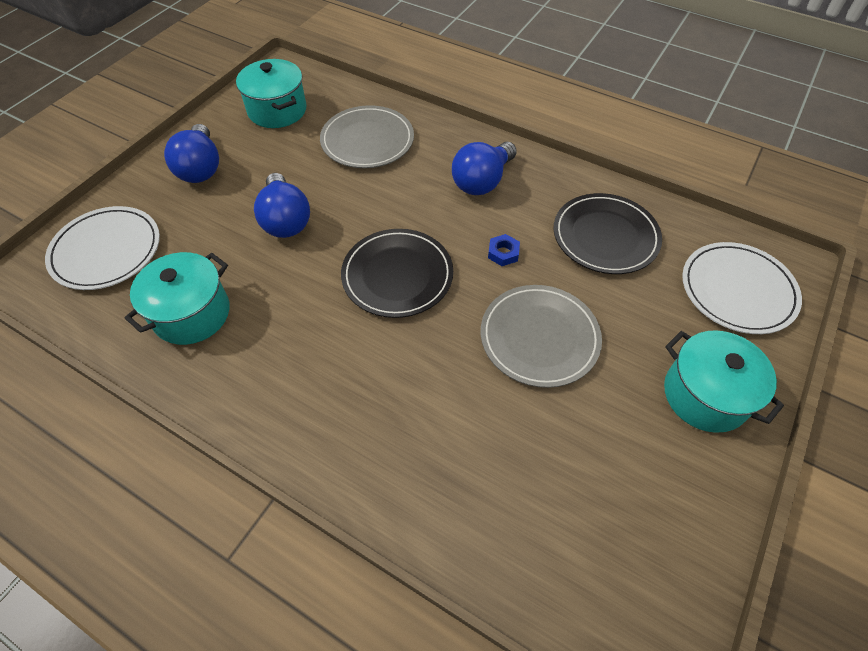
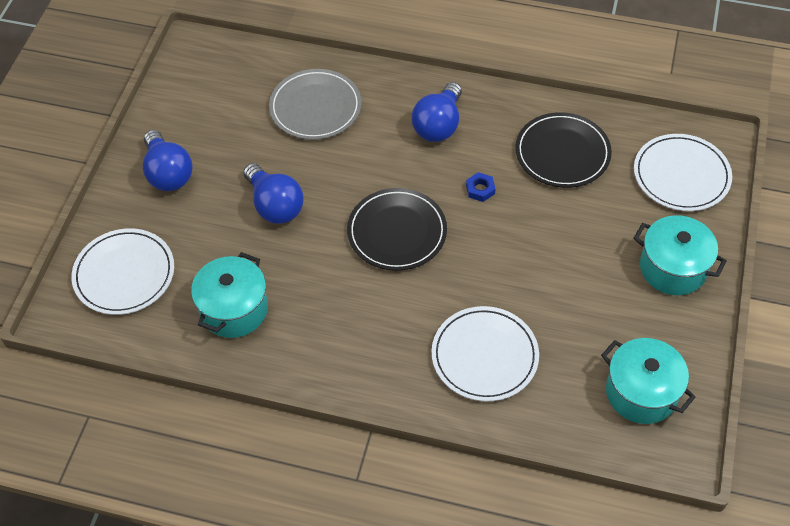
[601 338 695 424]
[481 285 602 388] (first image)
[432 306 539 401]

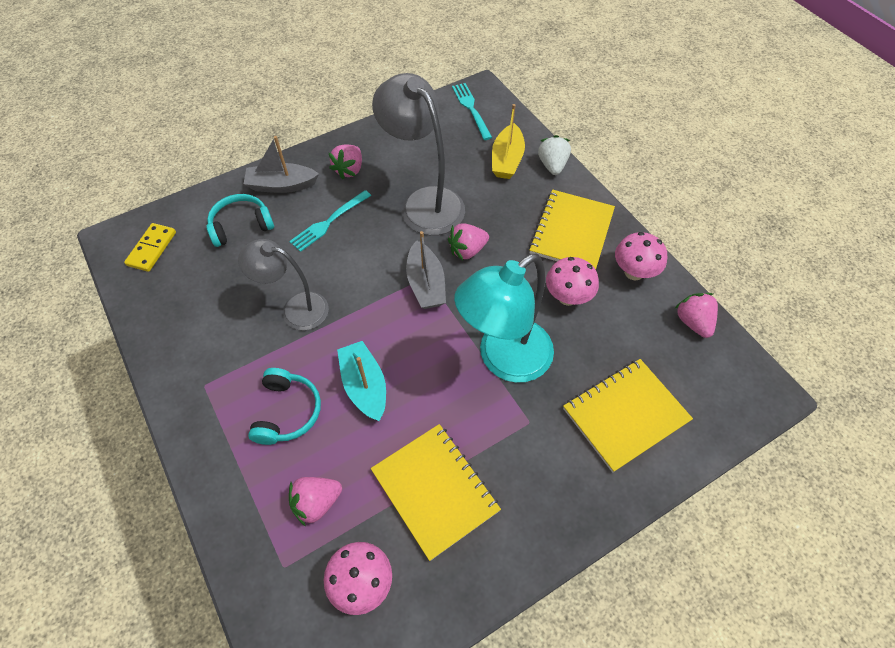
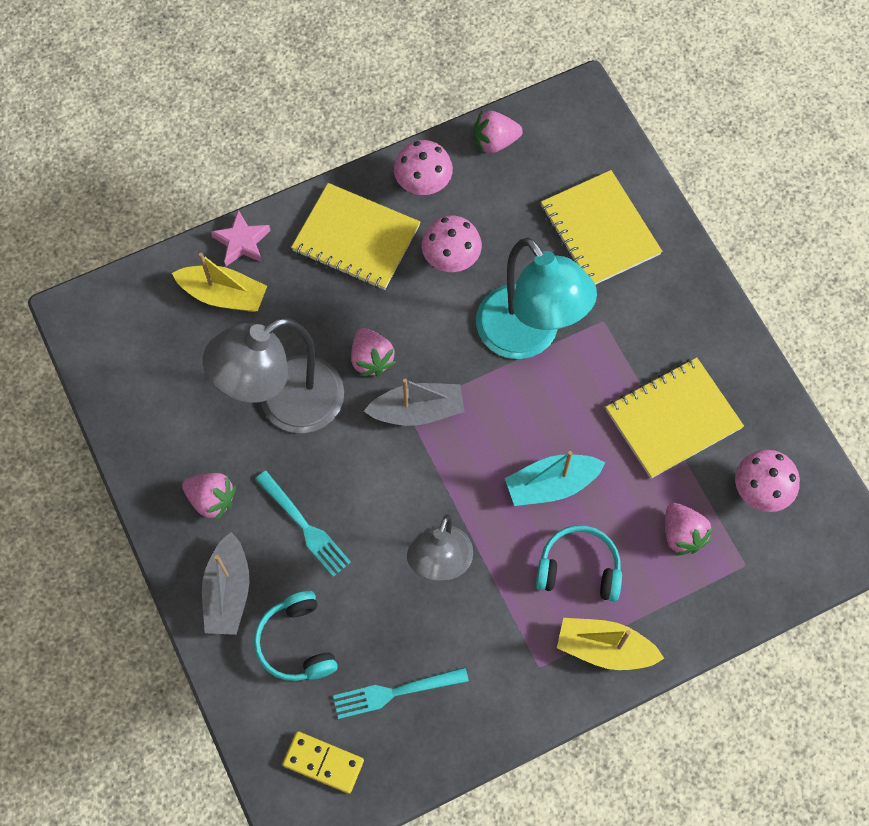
[333 667 469 719]
[210 210 271 266]
[557 618 664 670]

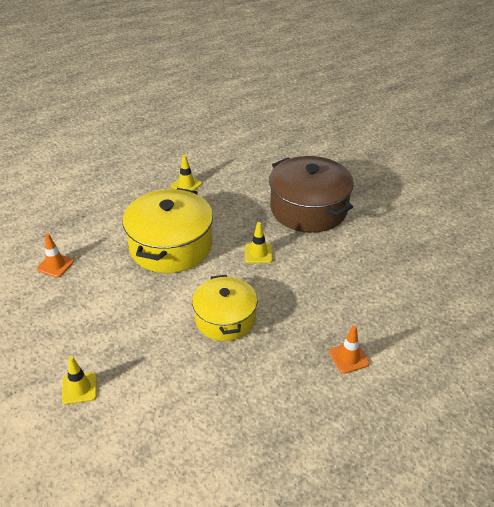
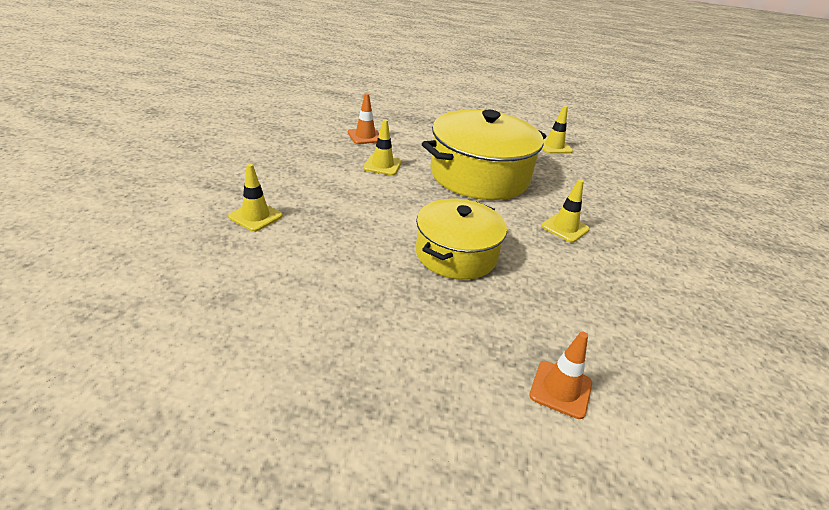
[269 156 354 233] (first image)
[363 119 402 176]

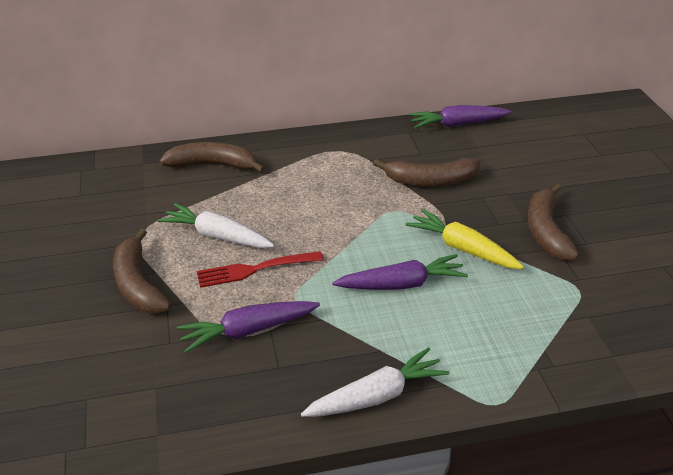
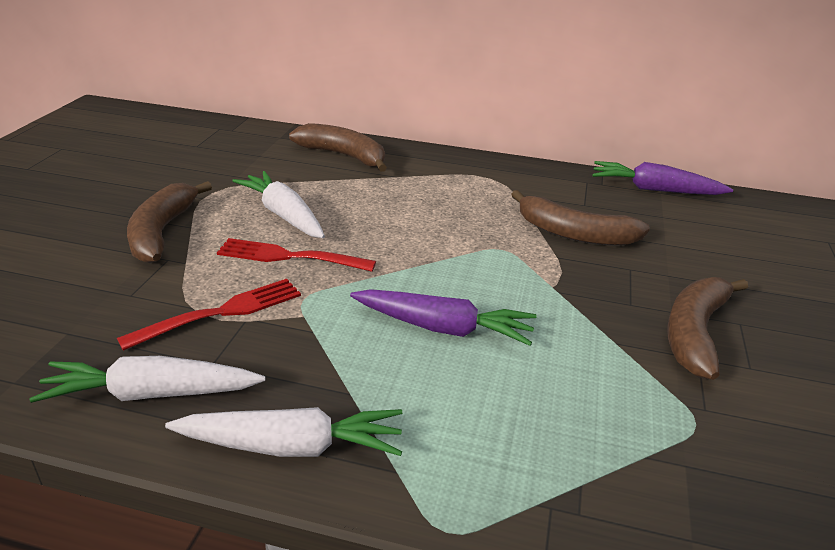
[405 209 524 269] (first image)
[117 279 301 351]
[30 356 265 403]

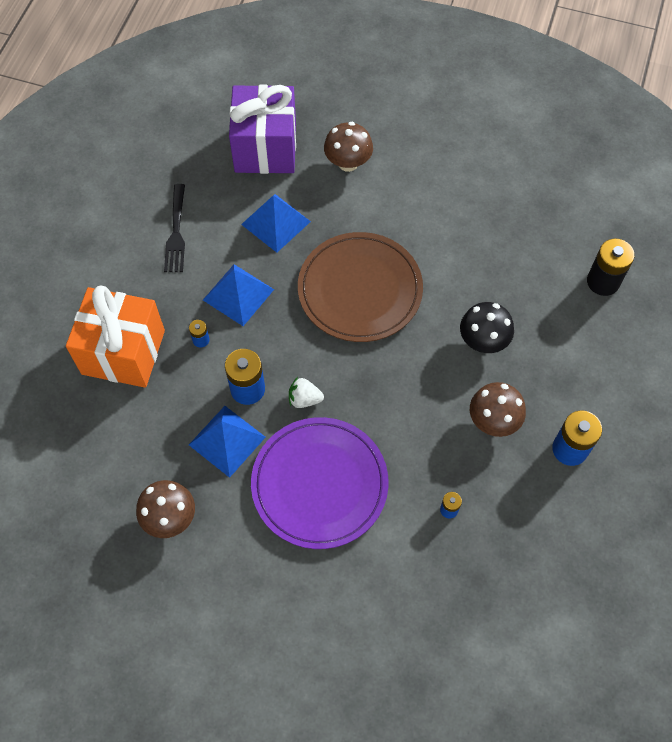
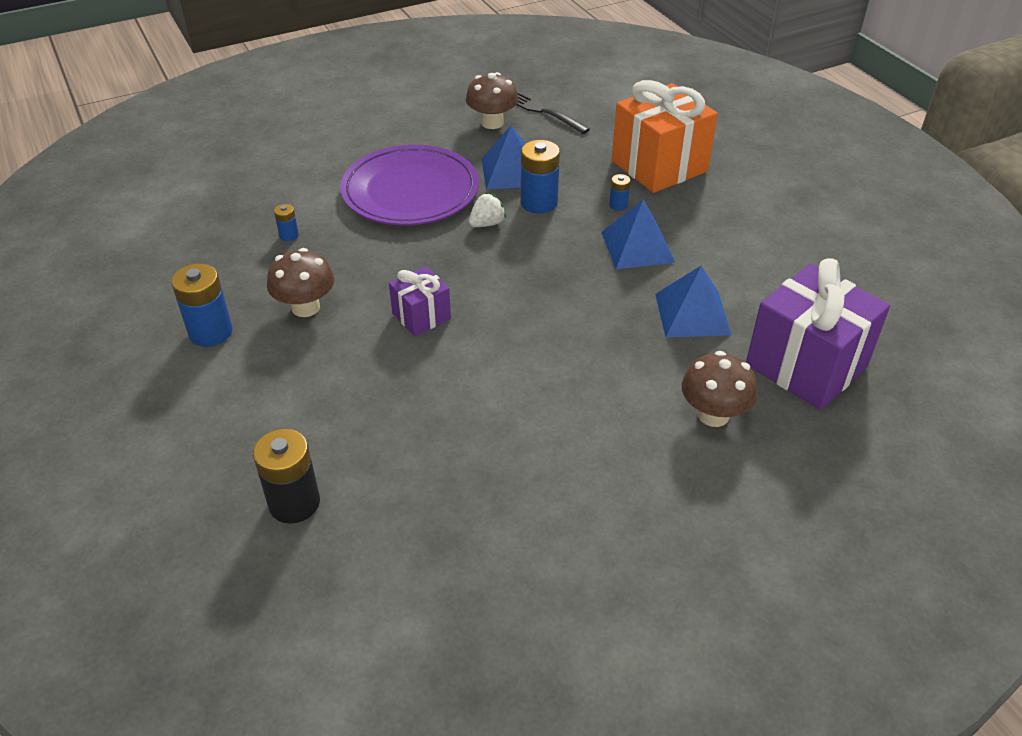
[517 91 590 134]
[298 232 423 342] (first image)
[460 302 514 353] (first image)
[389 266 451 336]

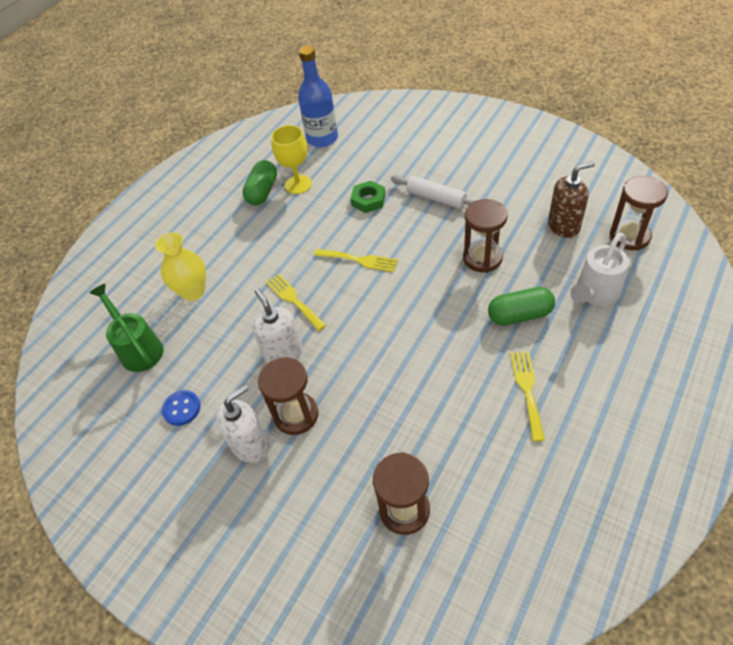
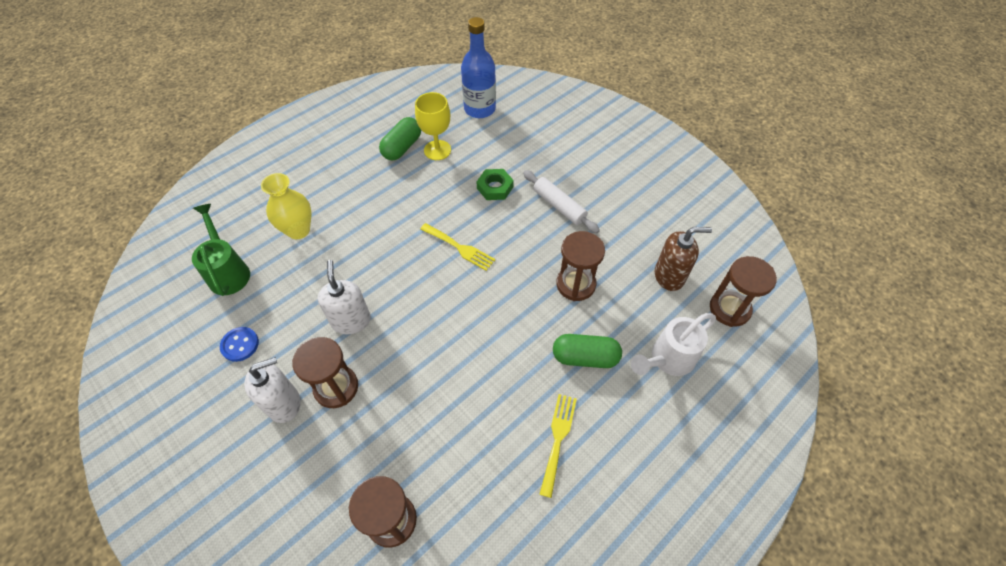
[266 274 326 331] (first image)

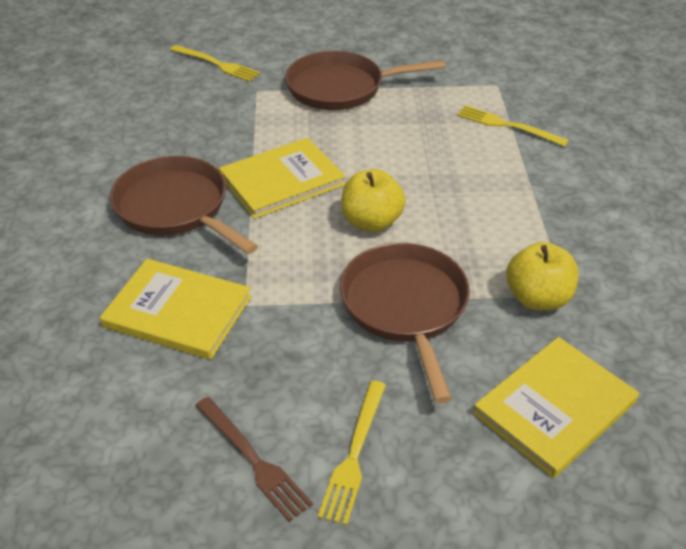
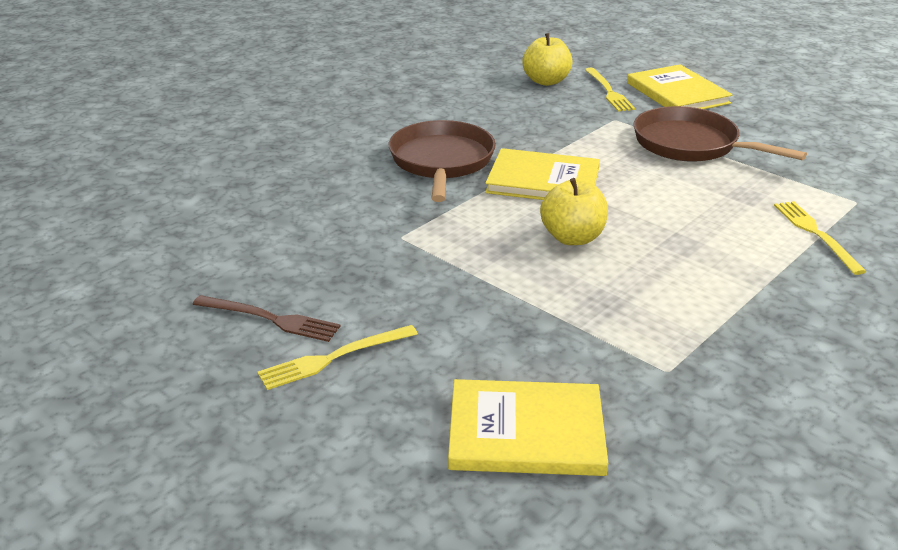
[522 33 573 86]
[340 243 470 404] (first image)
[627 65 733 109]
[193 295 341 342]

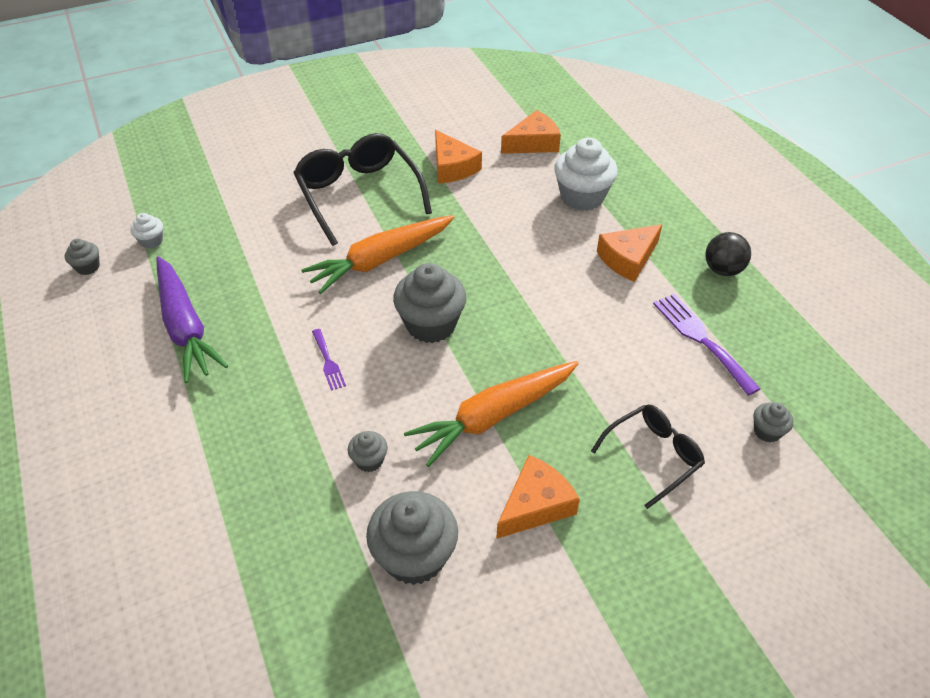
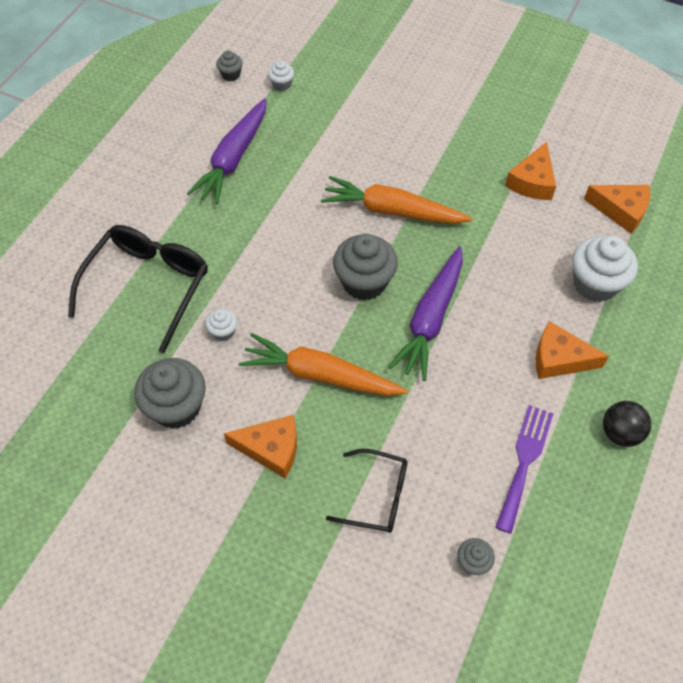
[68 225 208 353]
[312 329 346 391] (first image)
[205 308 237 341]
[388 246 463 381]

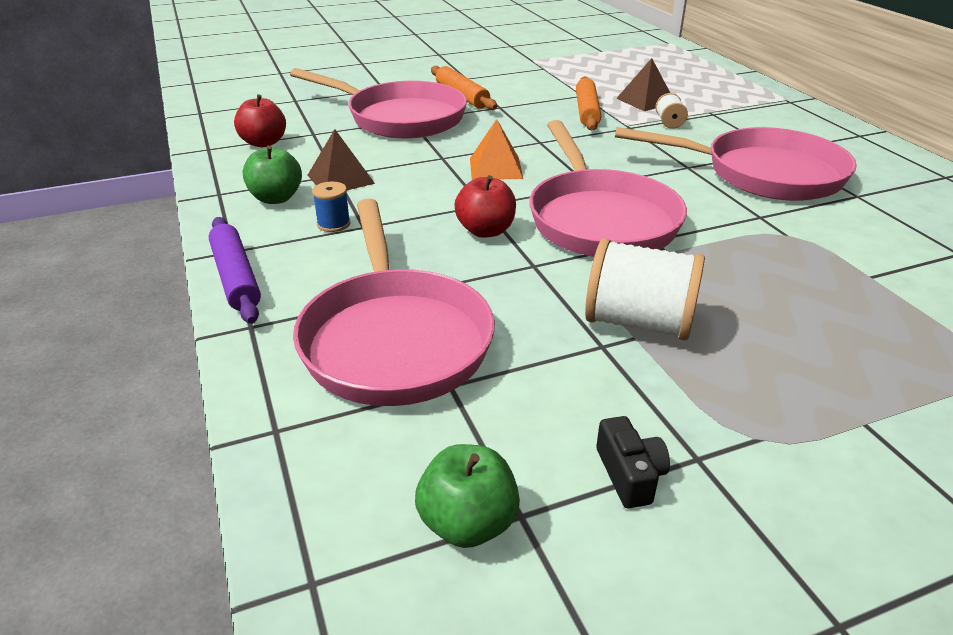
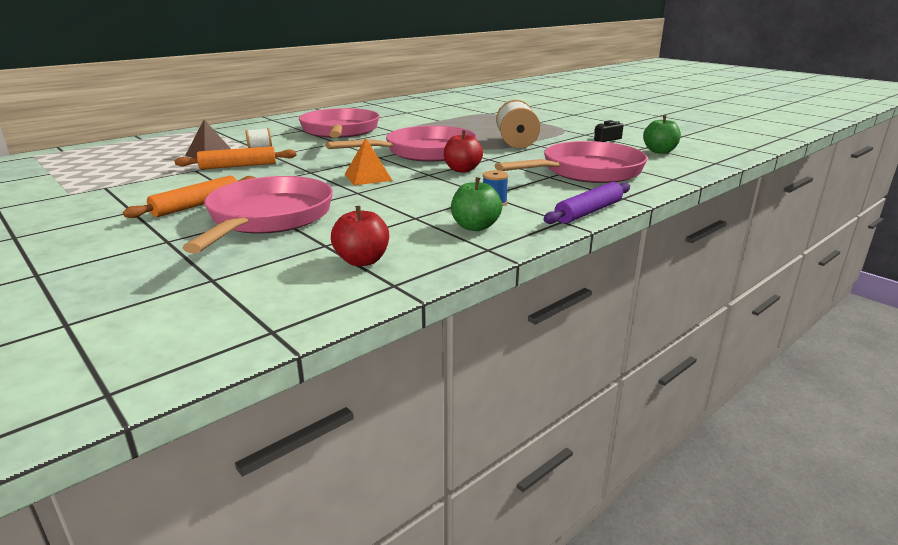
[307 129 375 190] (first image)

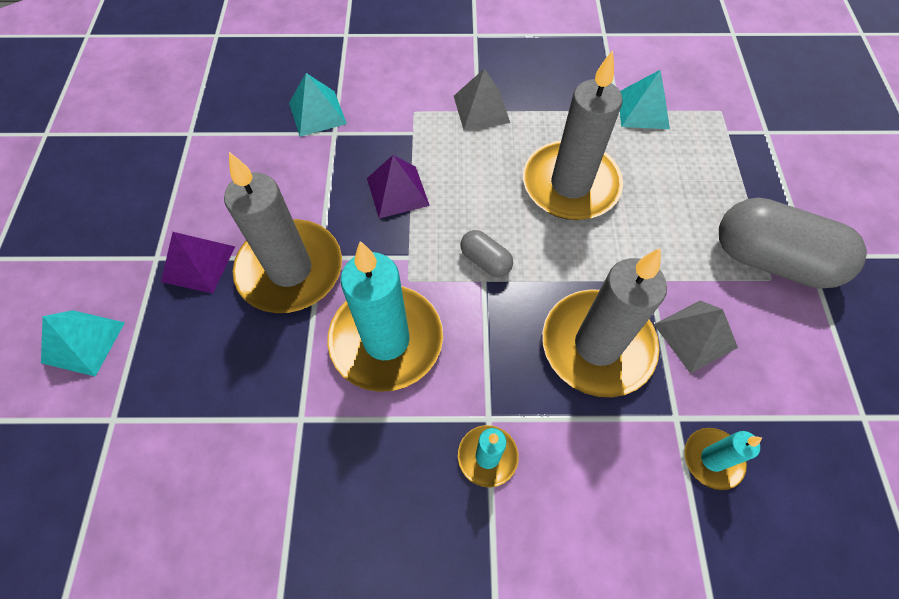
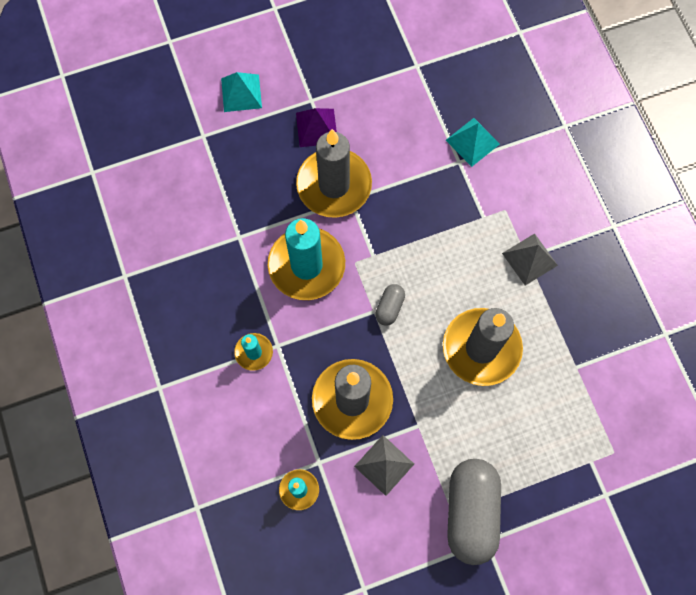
[620 70 670 129] (first image)
[367 155 430 218] (first image)

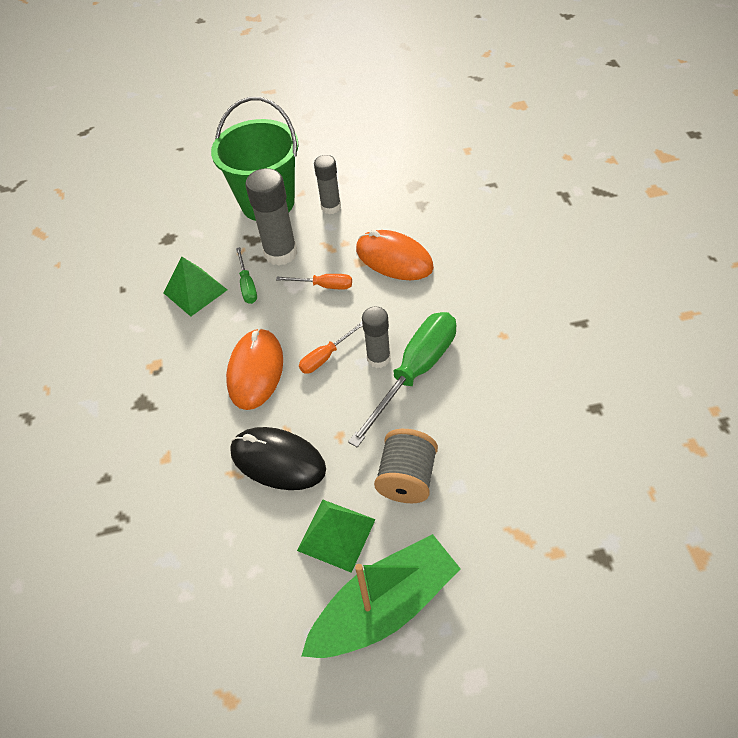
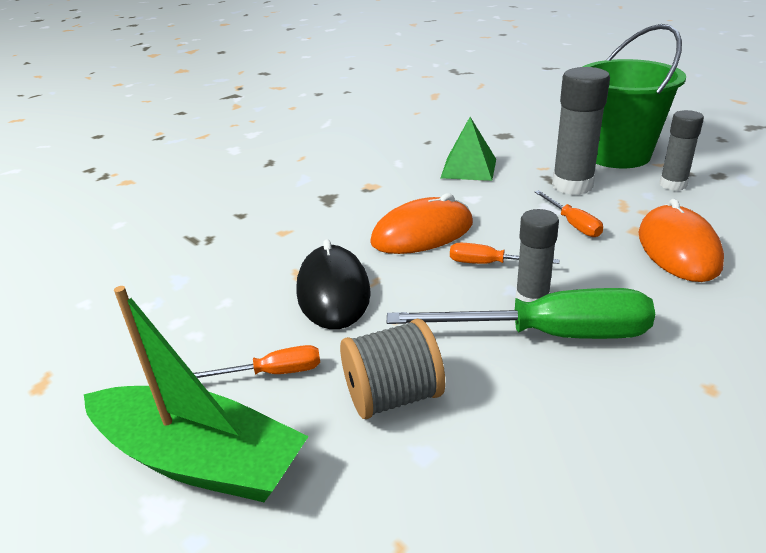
[236 247 257 304] (first image)
[193 345 320 378]

